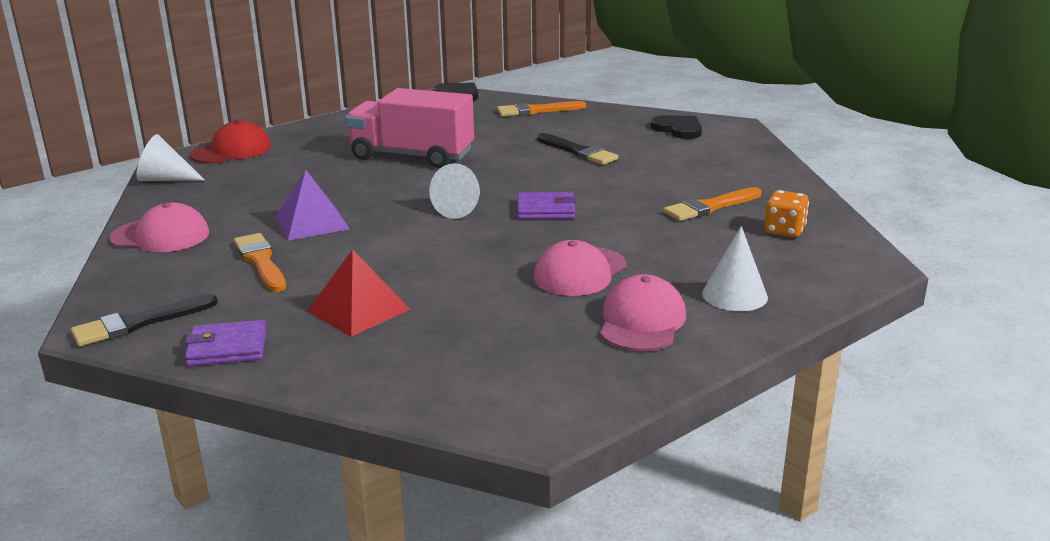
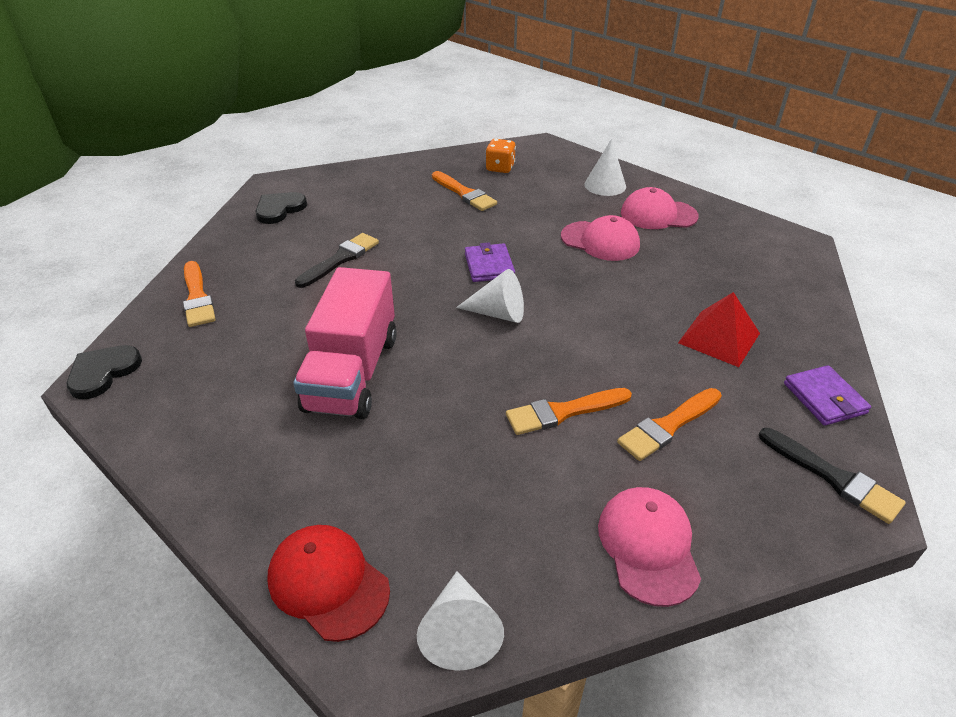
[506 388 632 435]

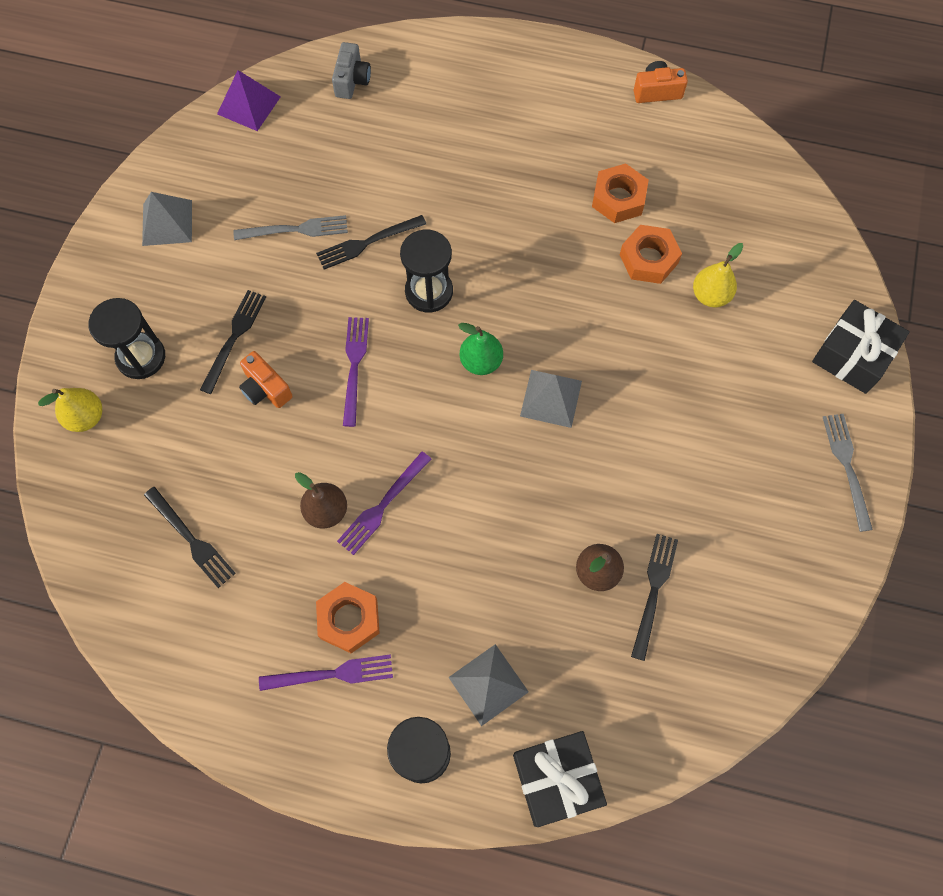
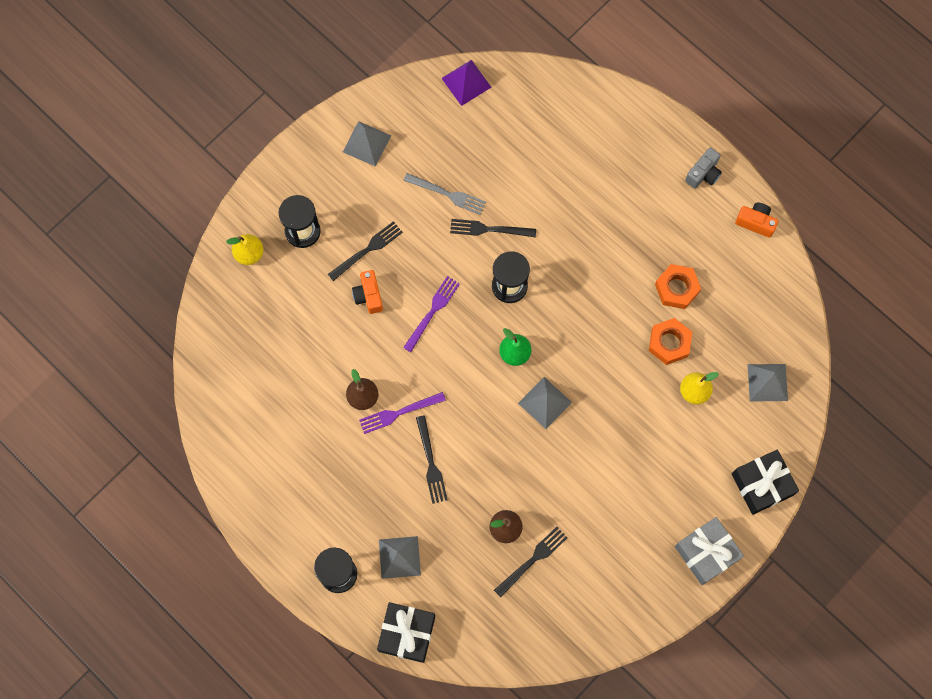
[685 147 722 189]
[675 517 744 585]
[416 415 447 504]
[316 582 380 653] (first image)
[259 654 393 691] (first image)
[748 364 788 401]

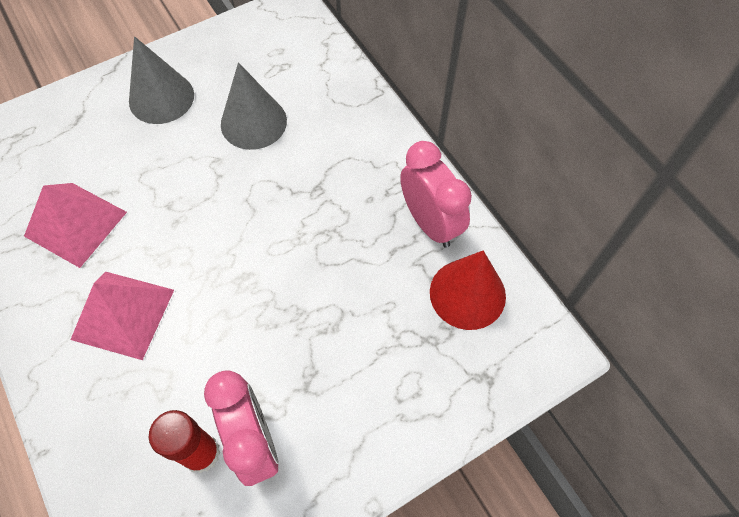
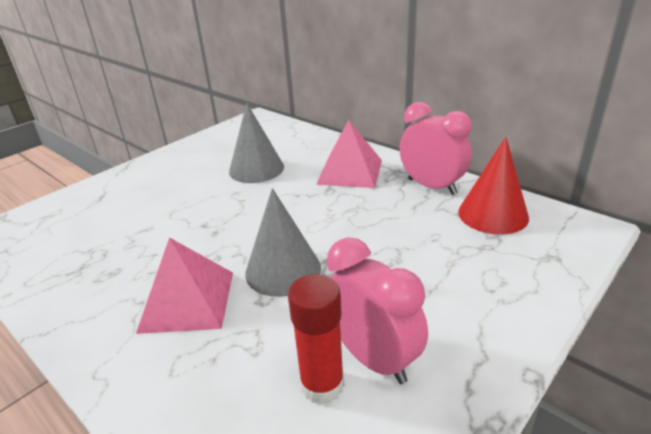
[245 188 321 297]
[316 120 382 188]

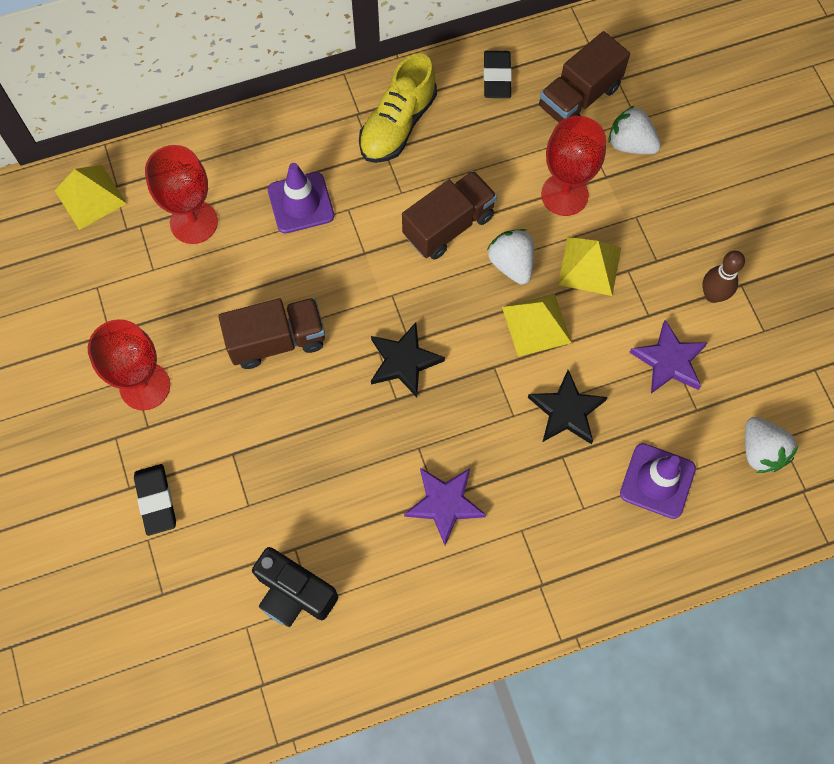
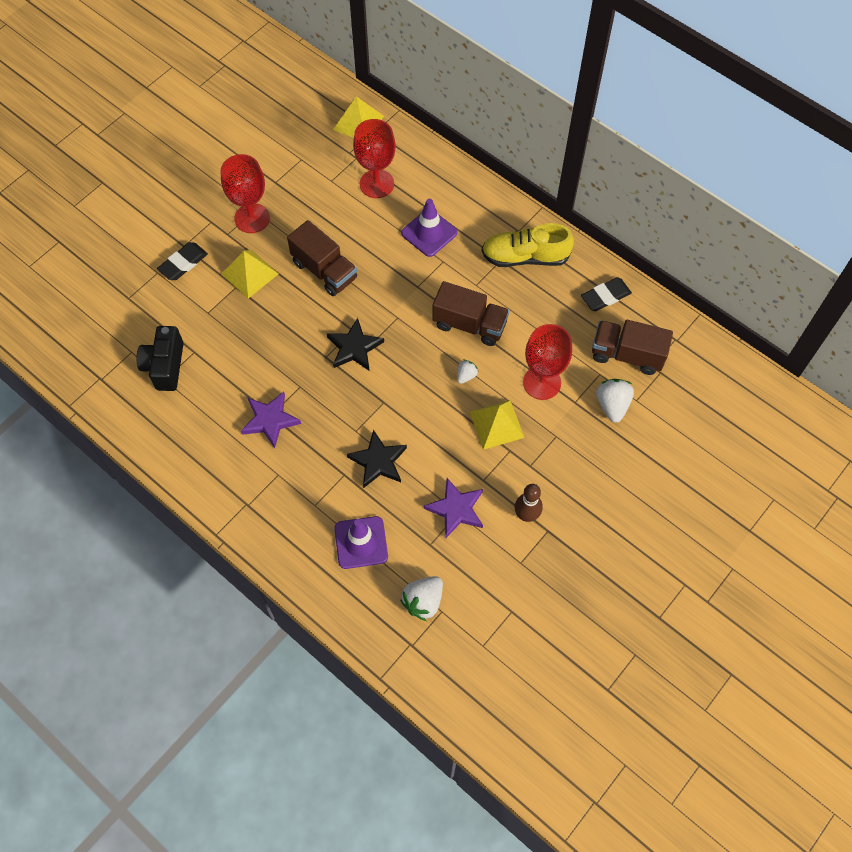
[457 360 479 384]
[222 250 279 299]

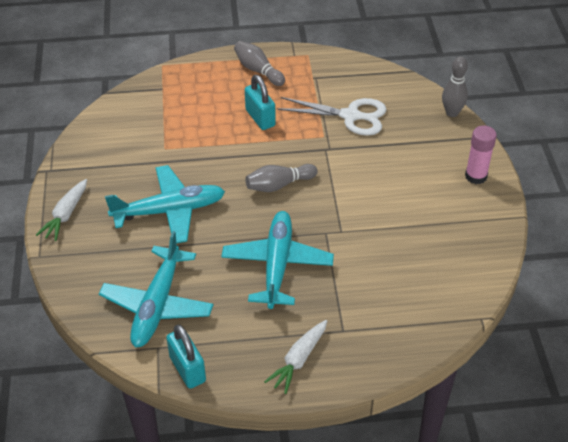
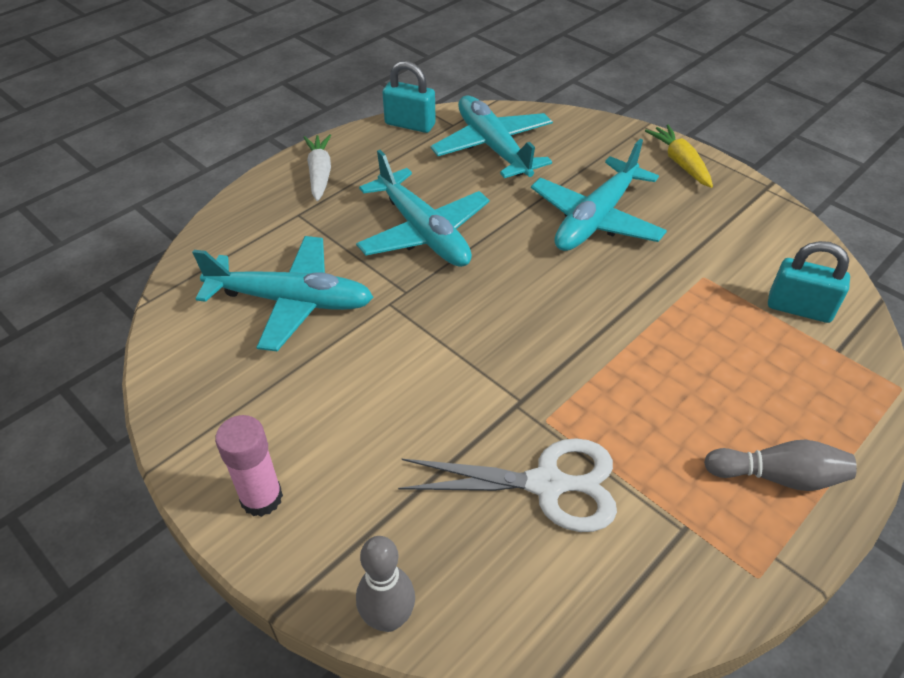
[768 241 850 323]
[398 438 617 532]
[245 164 318 192] (first image)
[645 125 713 188]
[192 236 374 351]

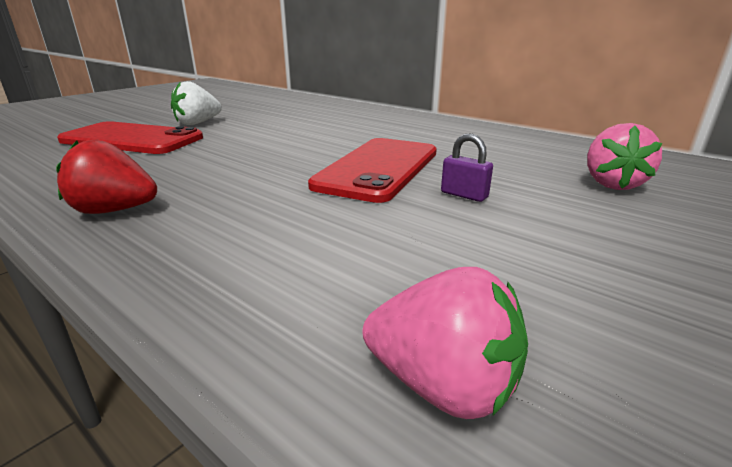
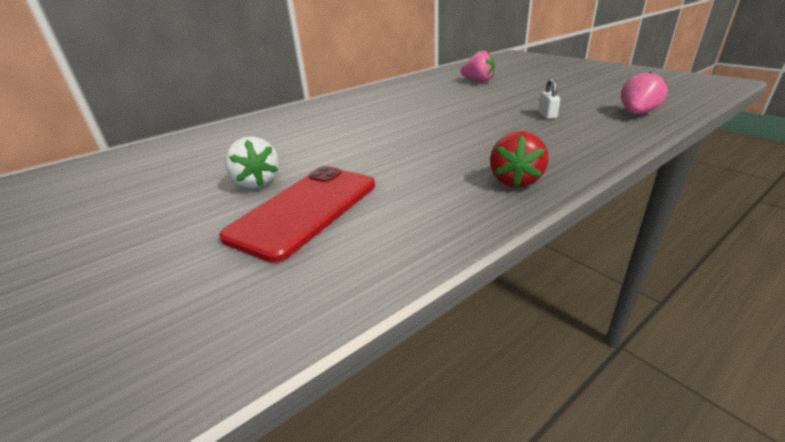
[441 133 493 202] (first image)
[308 138 437 203] (first image)
[538 78 560 119]

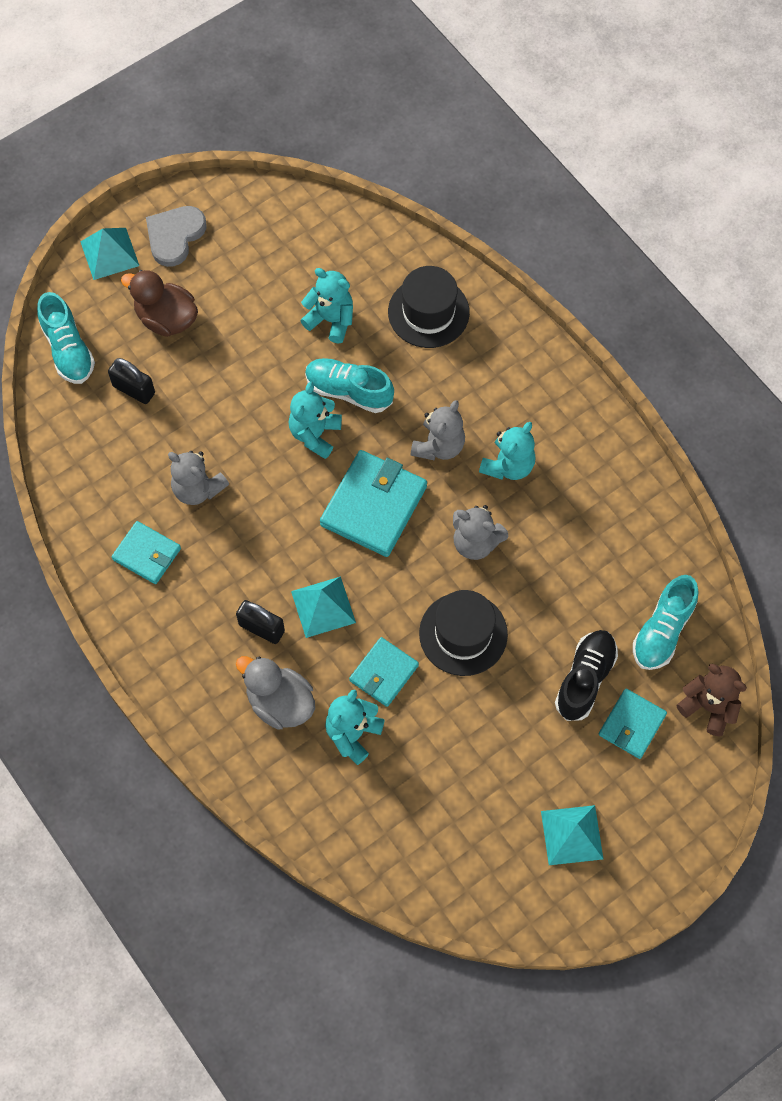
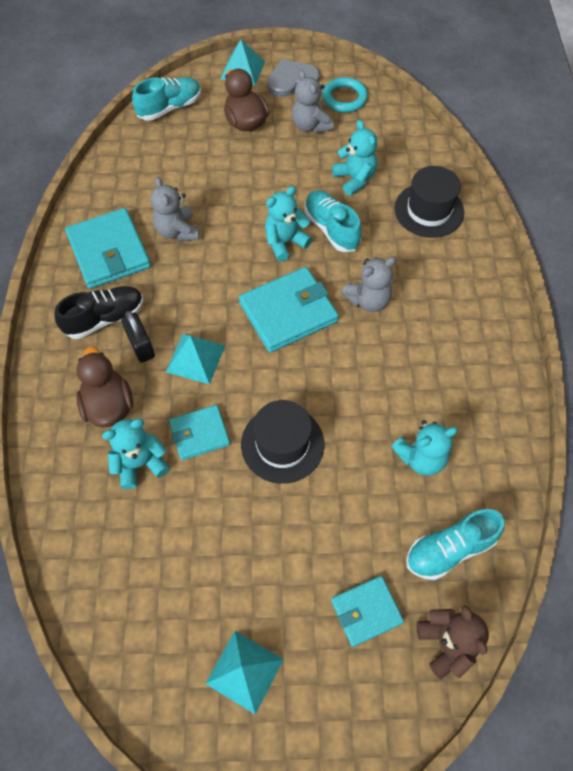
[132 77 201 121]
[108 358 155 404] (first image)
[391 420 458 476]
[292 70 334 134]
[65 208 151 289]
[54 286 143 339]
[76 347 133 428]
[322 77 368 113]

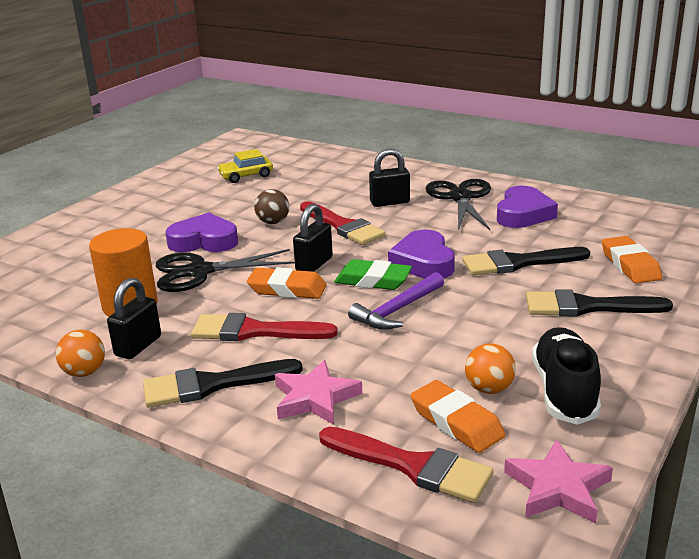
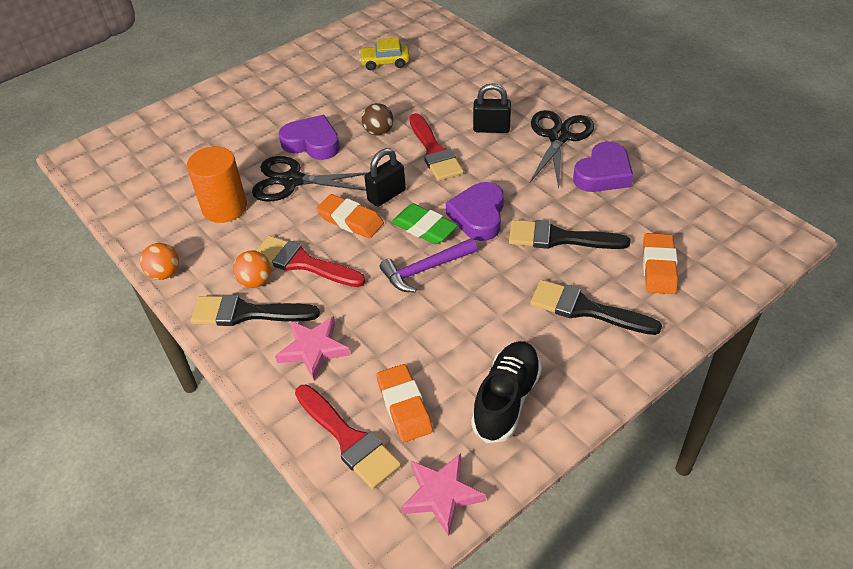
[107 278 161 359] (first image)
[233 250 271 288]

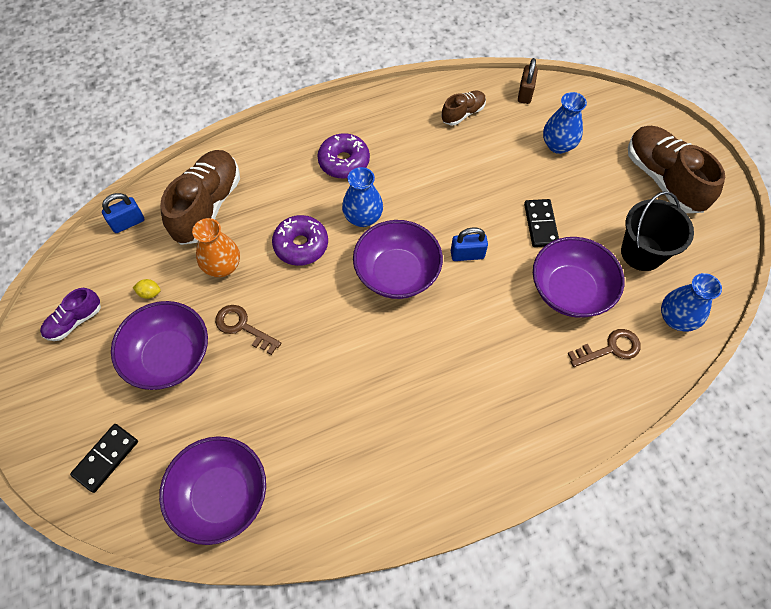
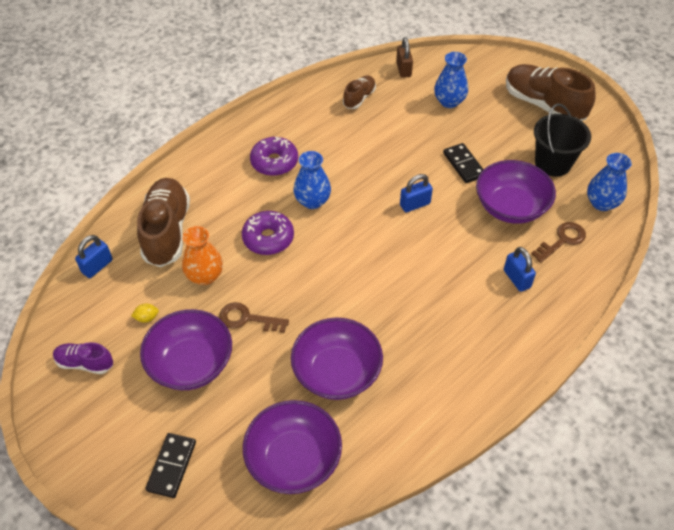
[291 317 383 400]
[53 342 113 374]
[504 247 536 292]

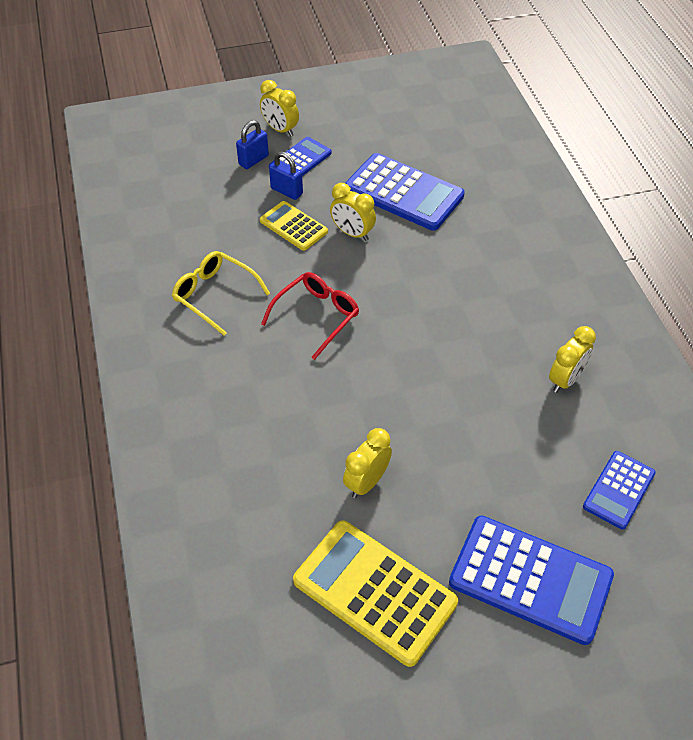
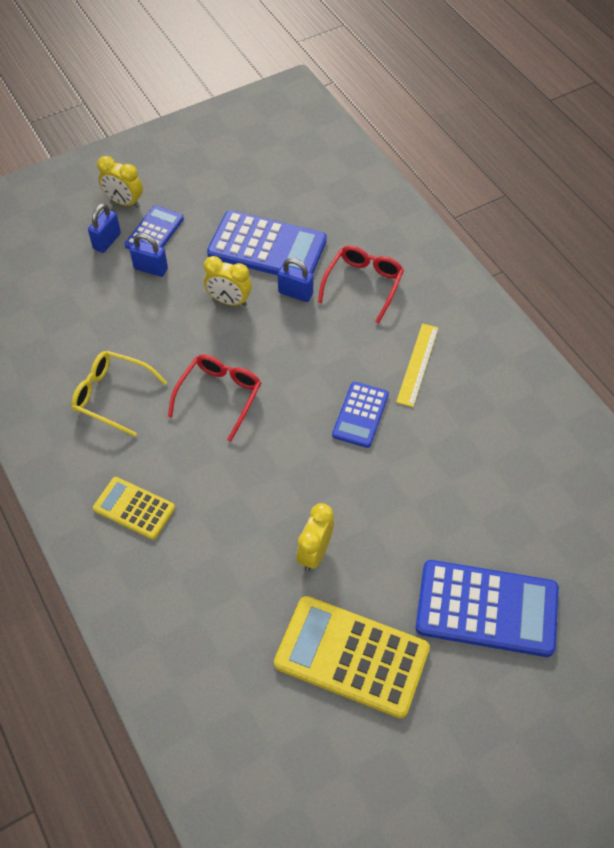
[93 477 175 539]
[549 326 596 393] (first image)
[332 382 389 448]
[318 246 404 324]
[278 258 313 302]
[396 323 439 407]

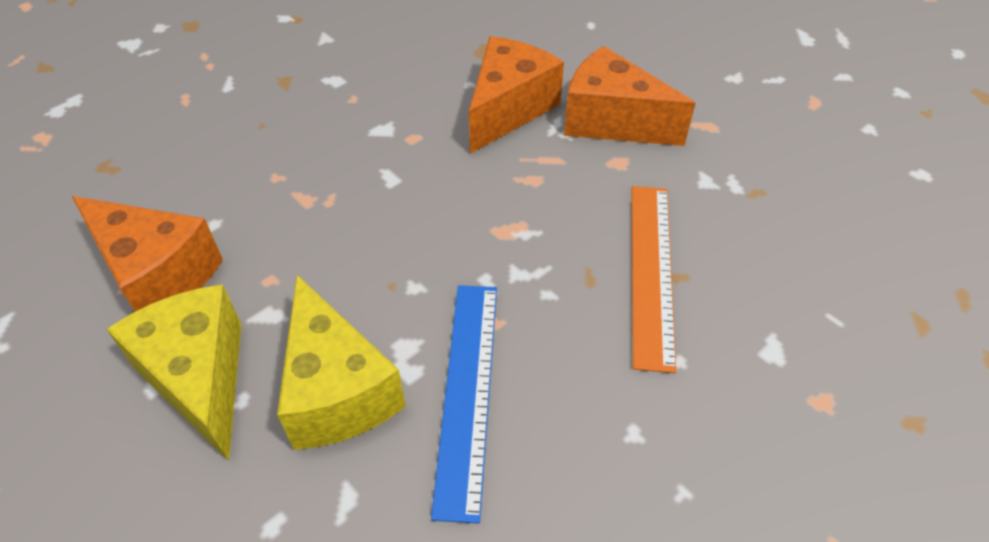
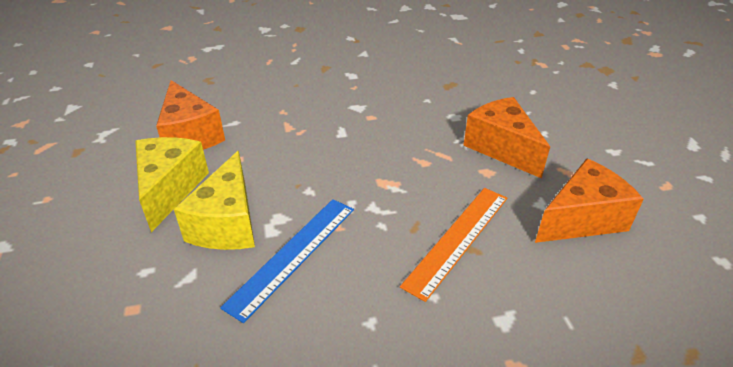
[535 158 644 243]

